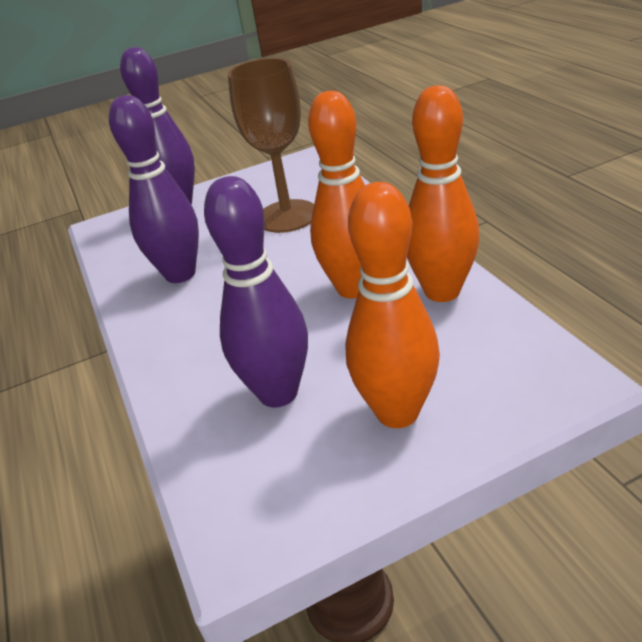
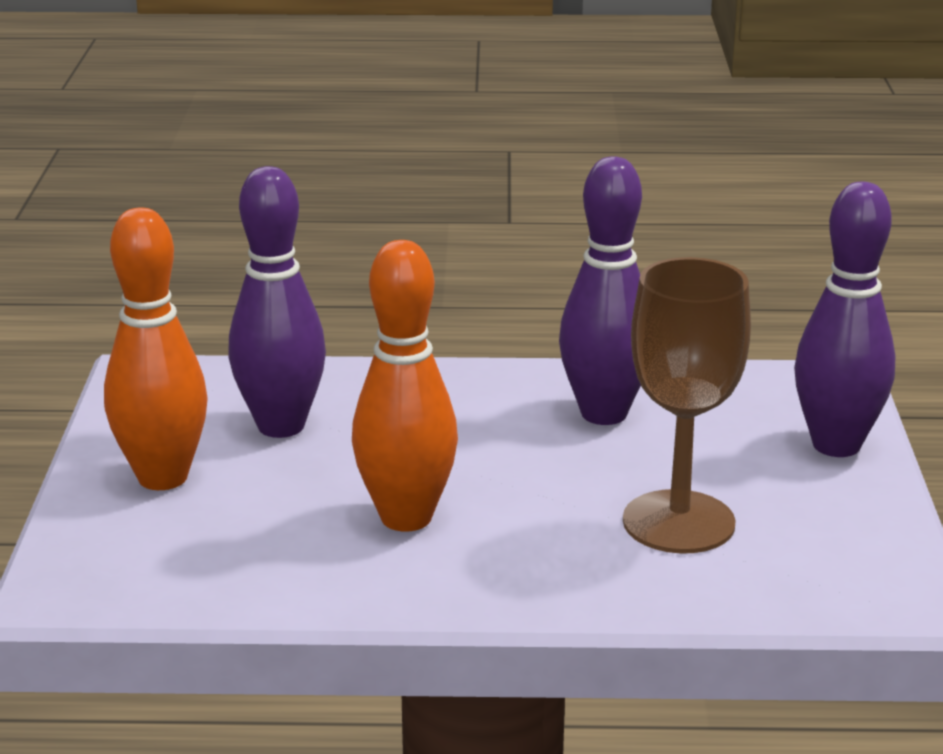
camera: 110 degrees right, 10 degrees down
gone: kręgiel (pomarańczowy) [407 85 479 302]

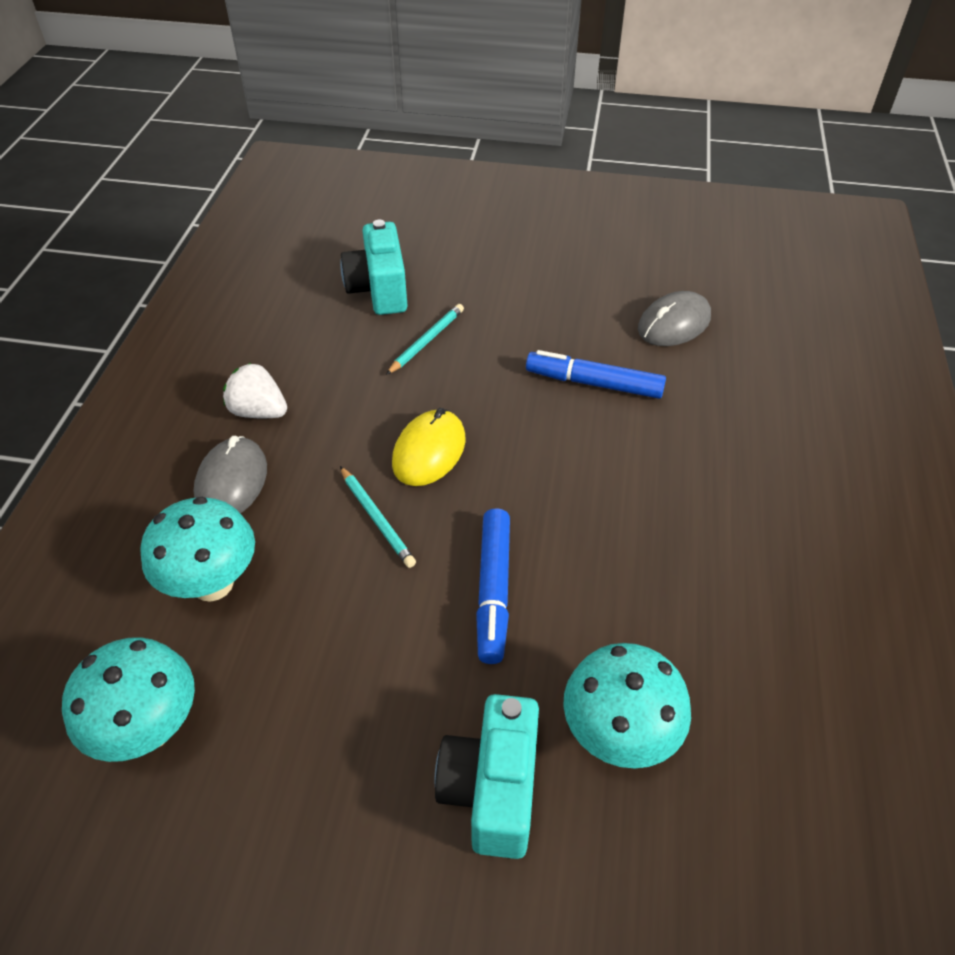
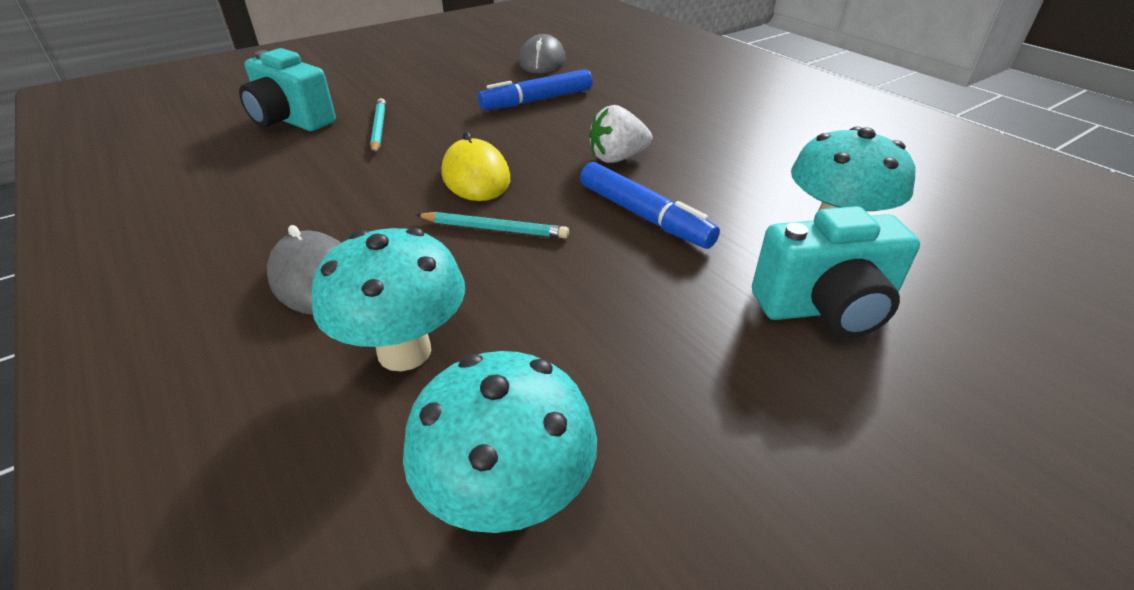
camera: 45 degrees left, 10 degrees down
shifted: truskawka (biały) [223 363 287 418] to [589 105 652 163]
rotated: aparat fotograficzny (turkusowy) [435 694 539 859] = [752 206 920 338] 60 degrees counterclockwise

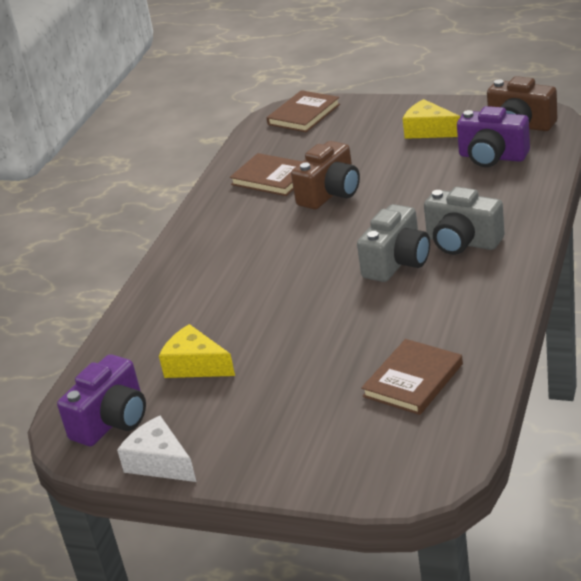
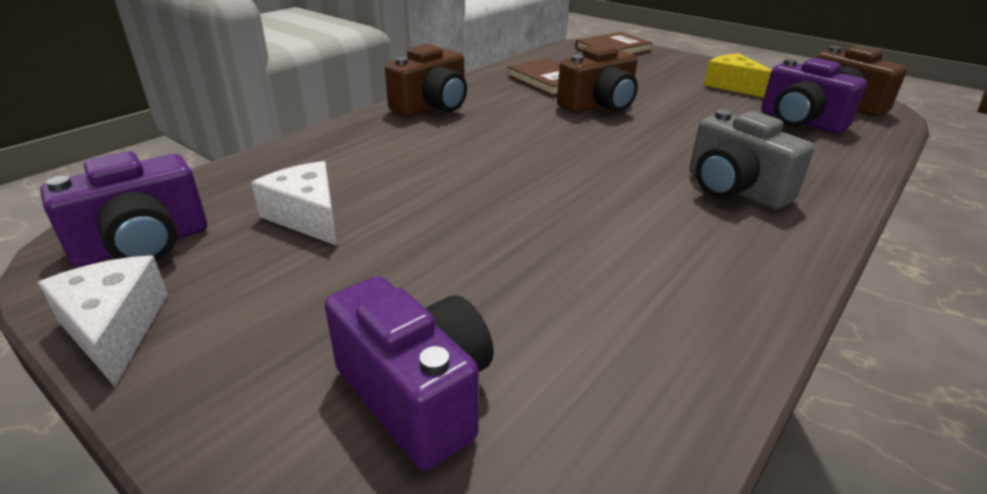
camera: 15 degrees right, 0 degrees up
gone: aparat fotograficzny (szary) [357 204 430 282]; książka (brązowy) [361 339 463 415]
new: aparat fotograficzny (fioletowy) [325 276 494 470]; aparat fotograficzny (brązowy) [385 44 467 117]
repainted: ser (żółty) [159 324 235 378] to ser (biały) [251 161 337 246]

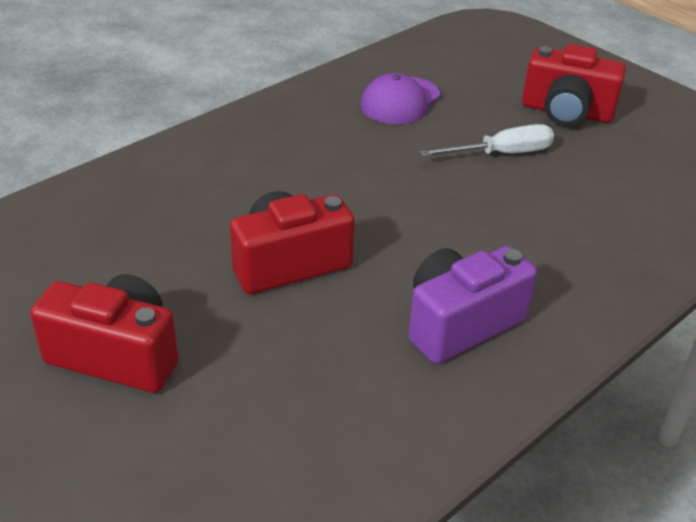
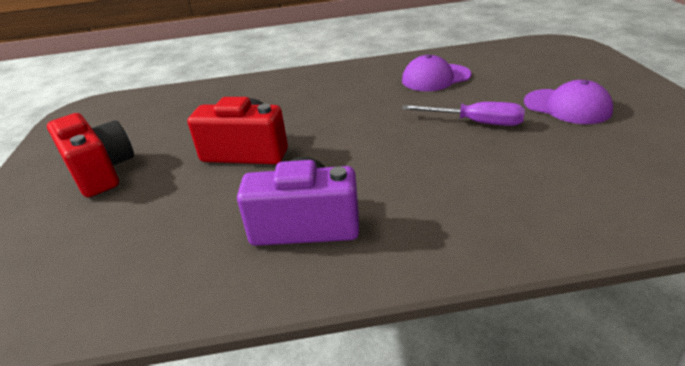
camera: 40 degrees right, 5 degrees down
swapped: aparat fotograficzny (czerwony) [522 44 626 126] to czapka (fioletowy) [524 80 613 124]
repainted: śrubokręt (biały) [420 124 554 157] to śrubokręt (fioletowy) [402 102 525 126]

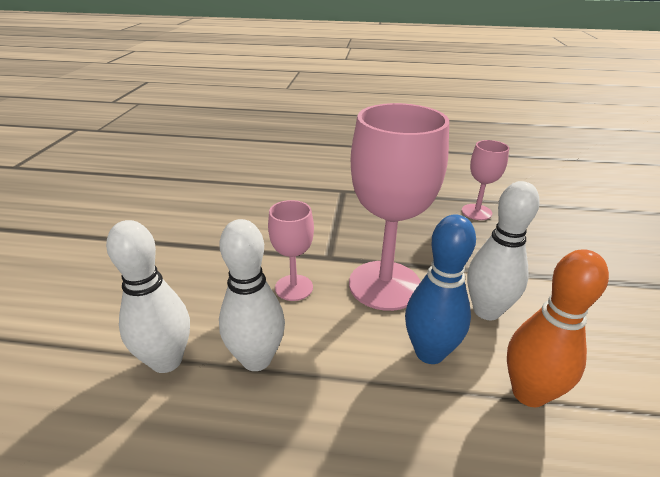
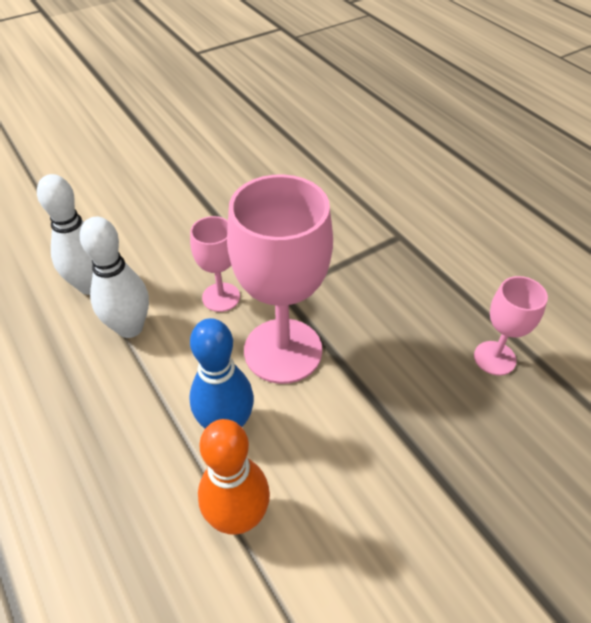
camera: 50 degrees right, 15 degrees up
gone: kręgiel (biały) [467 181 540 320]

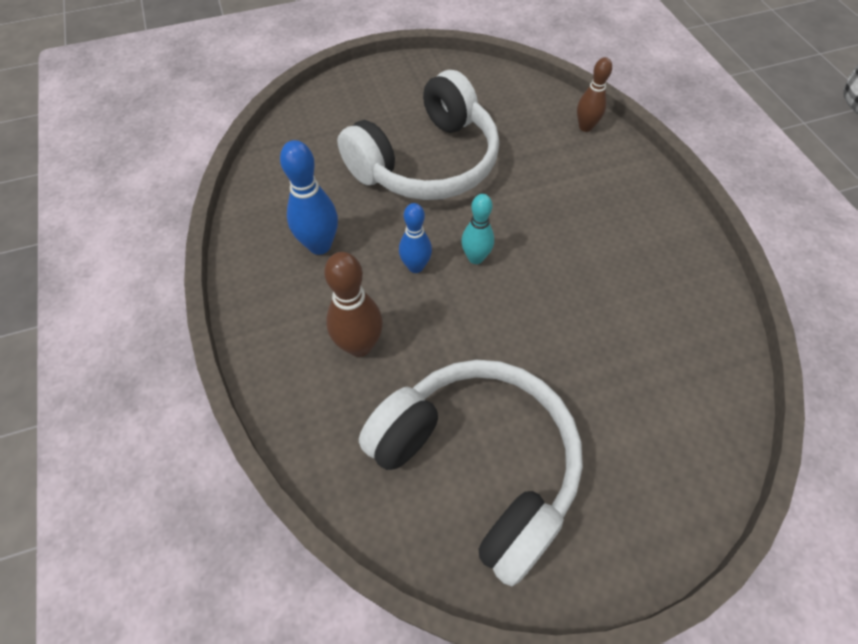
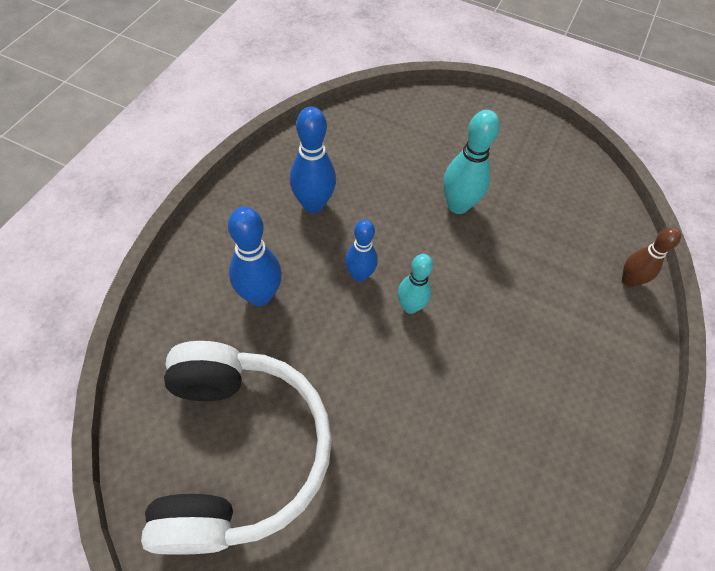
camera: 40 degrees right, 0 degrees up
swapped: słuchawki (biały) [337 70 499 200] to kręgiel (turkusowy) [443 110 500 214]
repainted: kręgiel (brązowy) [324 252 383 357] to kręgiel (niebieski) [228 207 282 306]

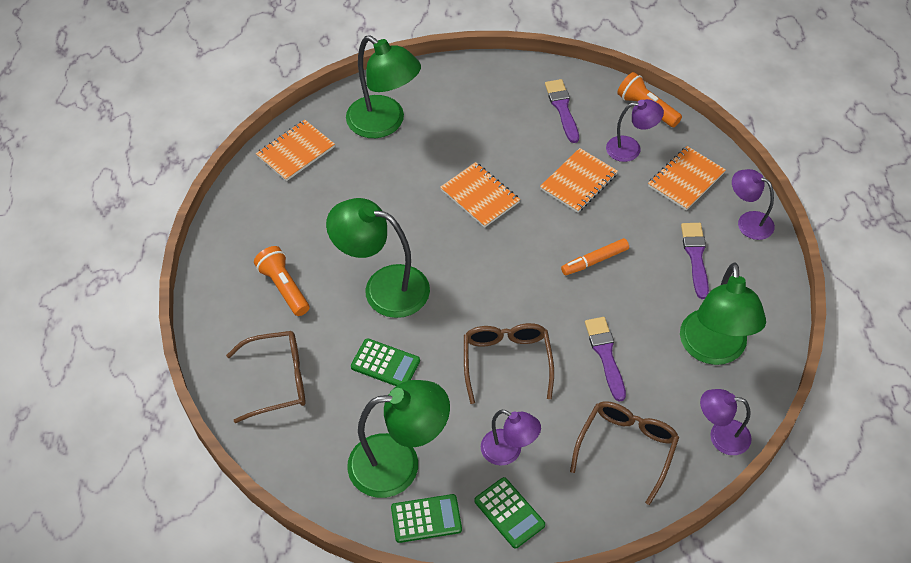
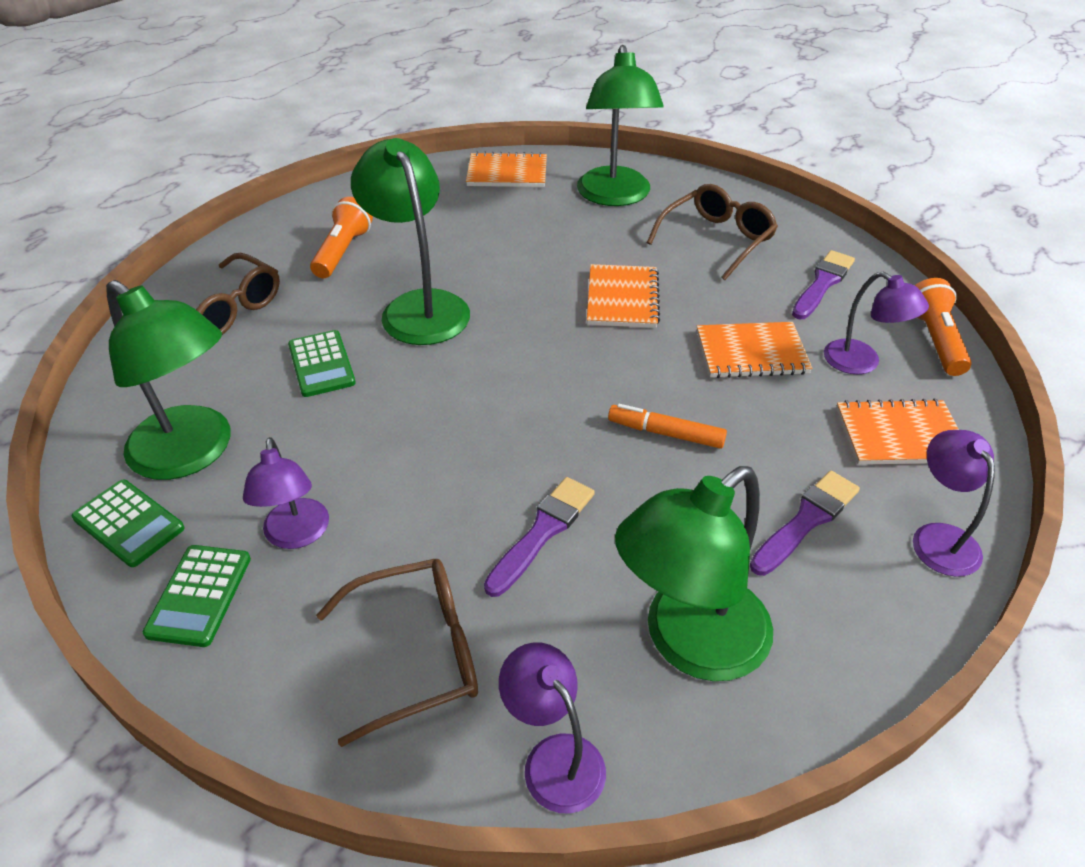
camera: 45 degrees right, 10 degrees down
shifted: okulary (brązowy) [464 323 554 404] to [647 184 778 280]

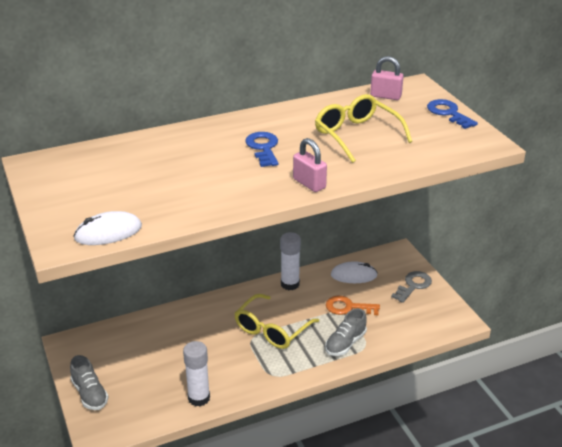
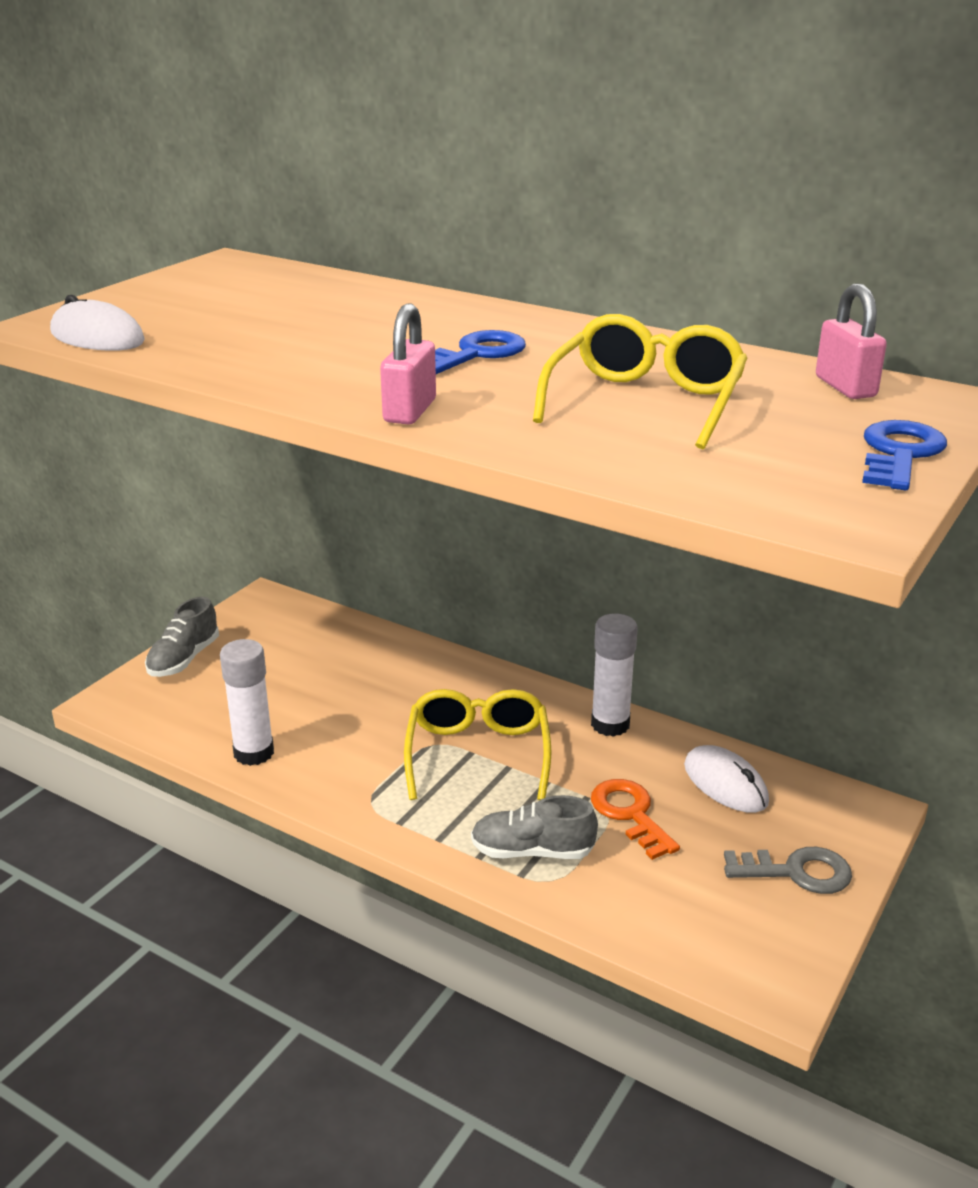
camera: 55 degrees right, 5 degrees down
rotated: okulary (żółty) [234 294 319 349] = [404 689 552 800] 90 degrees clockwise

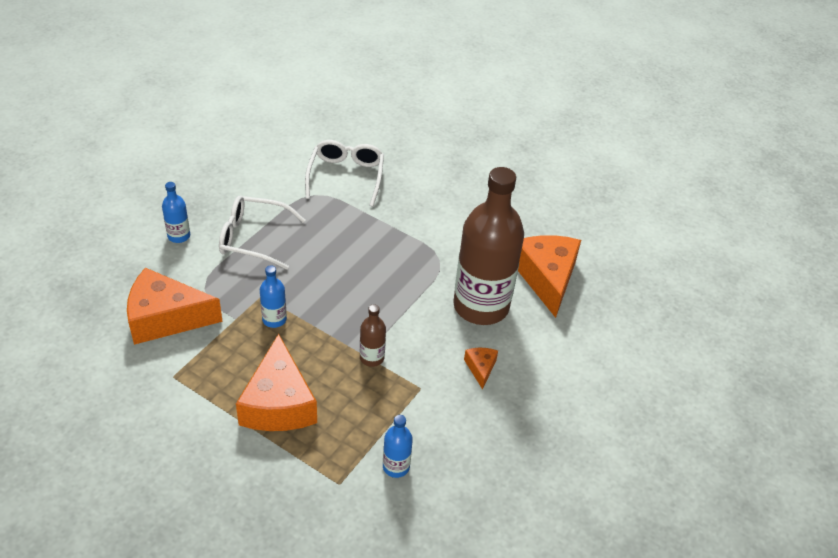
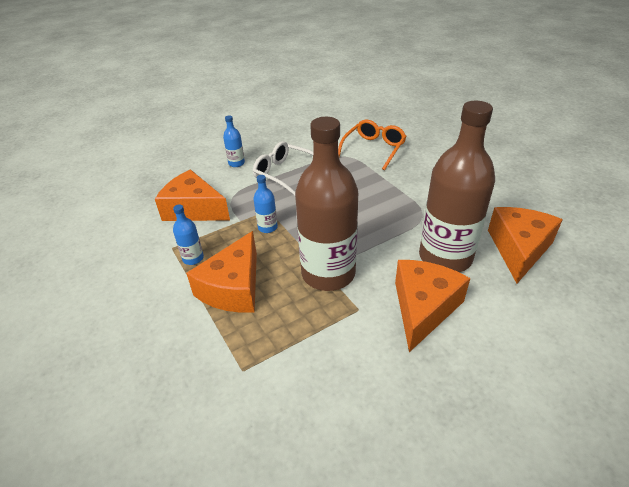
camera: 30 degrees right, 5 degrees down
shifted: butelka (niebieski) [383 415 413 478] to [173 204 204 265]
repainted: okulary (biały) [305 140 384 207] to okulary (pomarańczowy) [338 119 407 170]
scaled: butelka (brązowy) [360 304 386 367] = [295 117 358 291] x2.41; ser (pomarańczowy) [464 348 498 390] = [395 260 470 352] x2.21

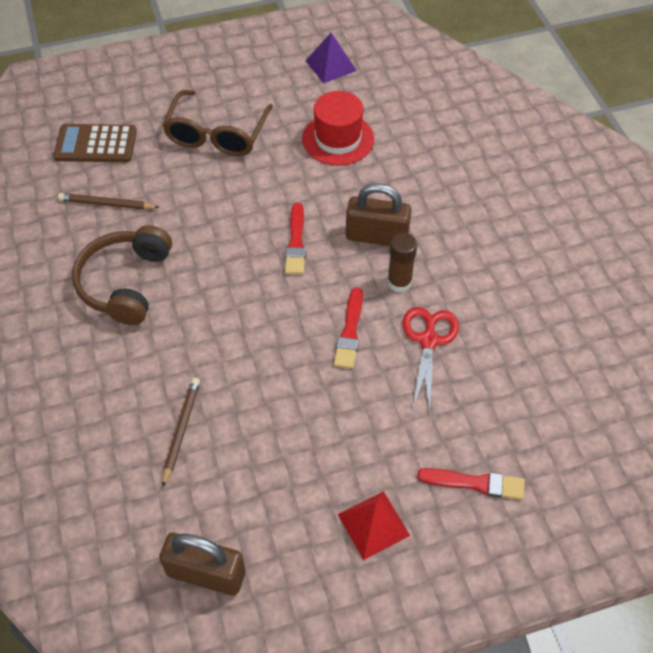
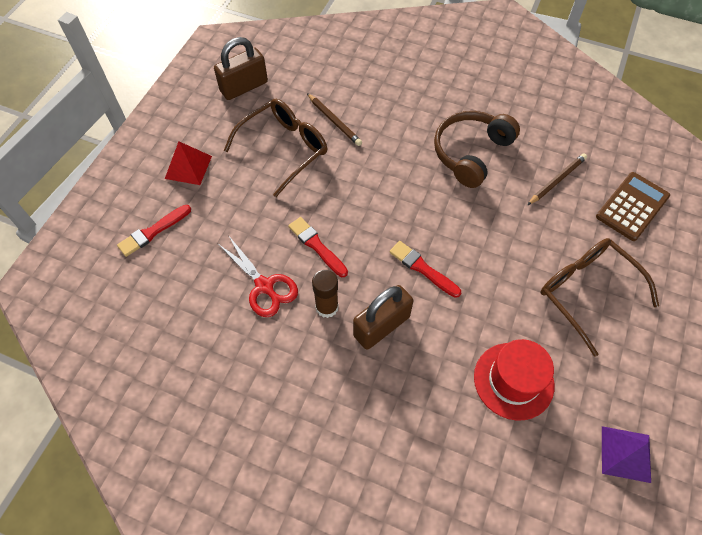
camera: 130 degrees right, 5 degrees up
new: okulary (brązowy) [224 99 327 197]
rotated: słuchawki (brązowy) [72 225 172 325] = [434 111 520 188] 105 degrees counterclockwise

